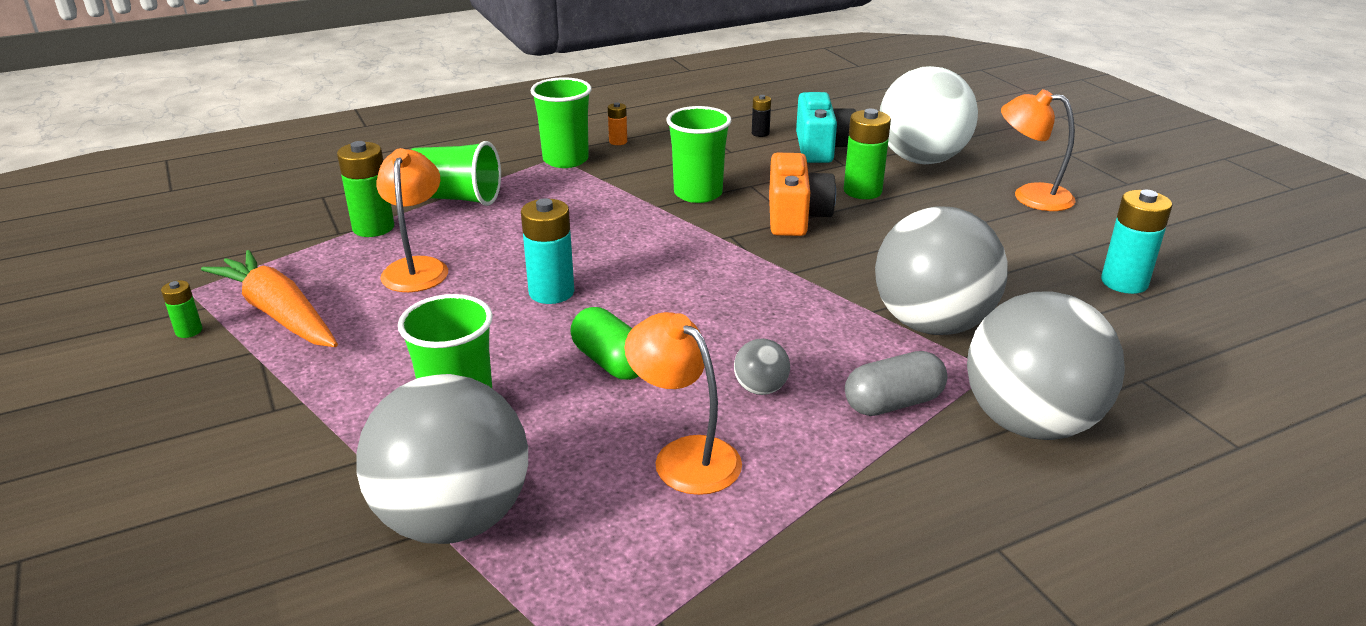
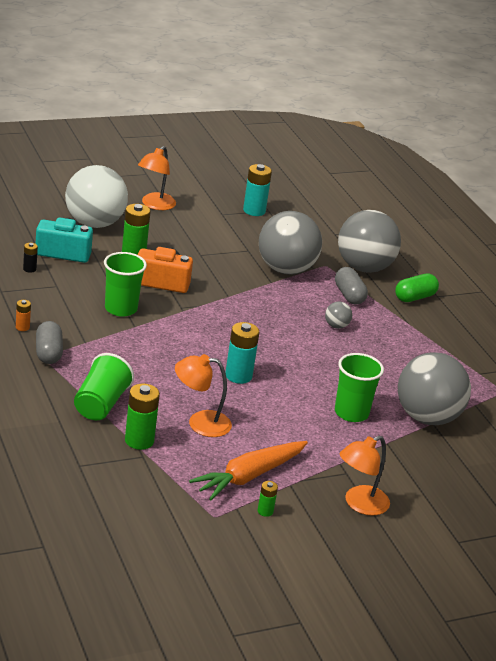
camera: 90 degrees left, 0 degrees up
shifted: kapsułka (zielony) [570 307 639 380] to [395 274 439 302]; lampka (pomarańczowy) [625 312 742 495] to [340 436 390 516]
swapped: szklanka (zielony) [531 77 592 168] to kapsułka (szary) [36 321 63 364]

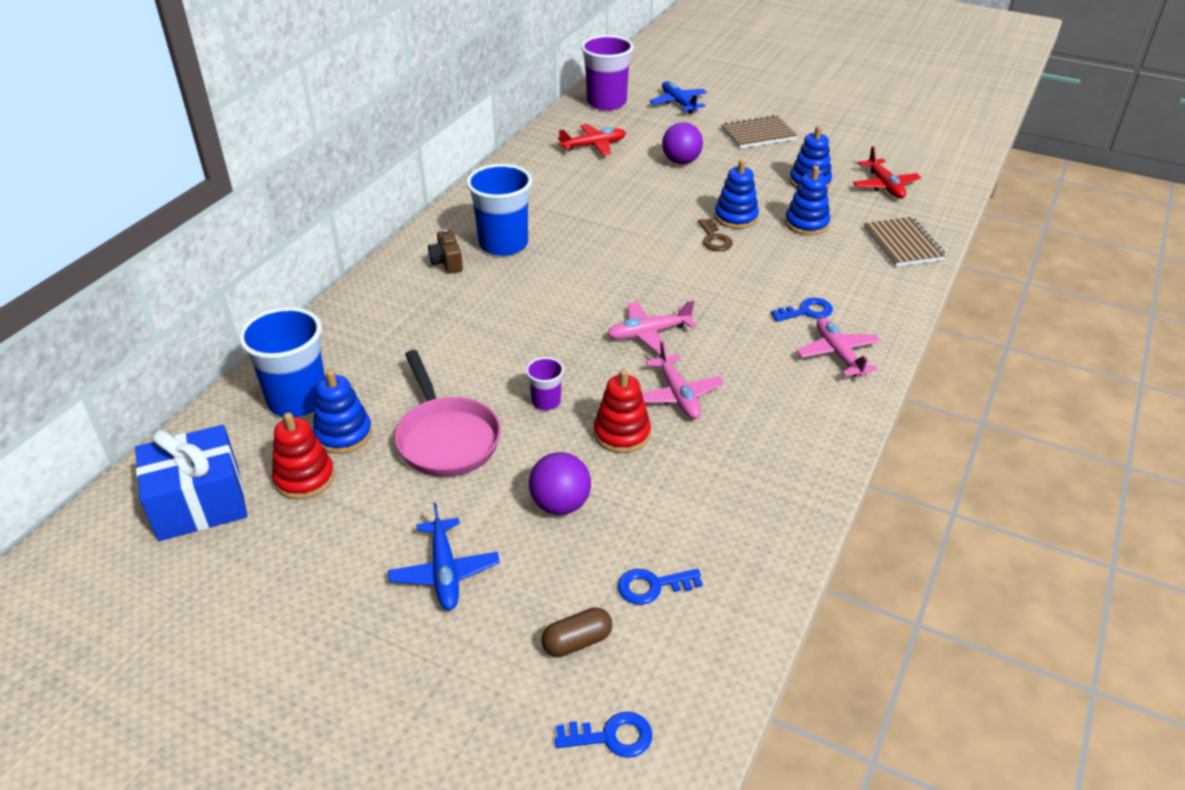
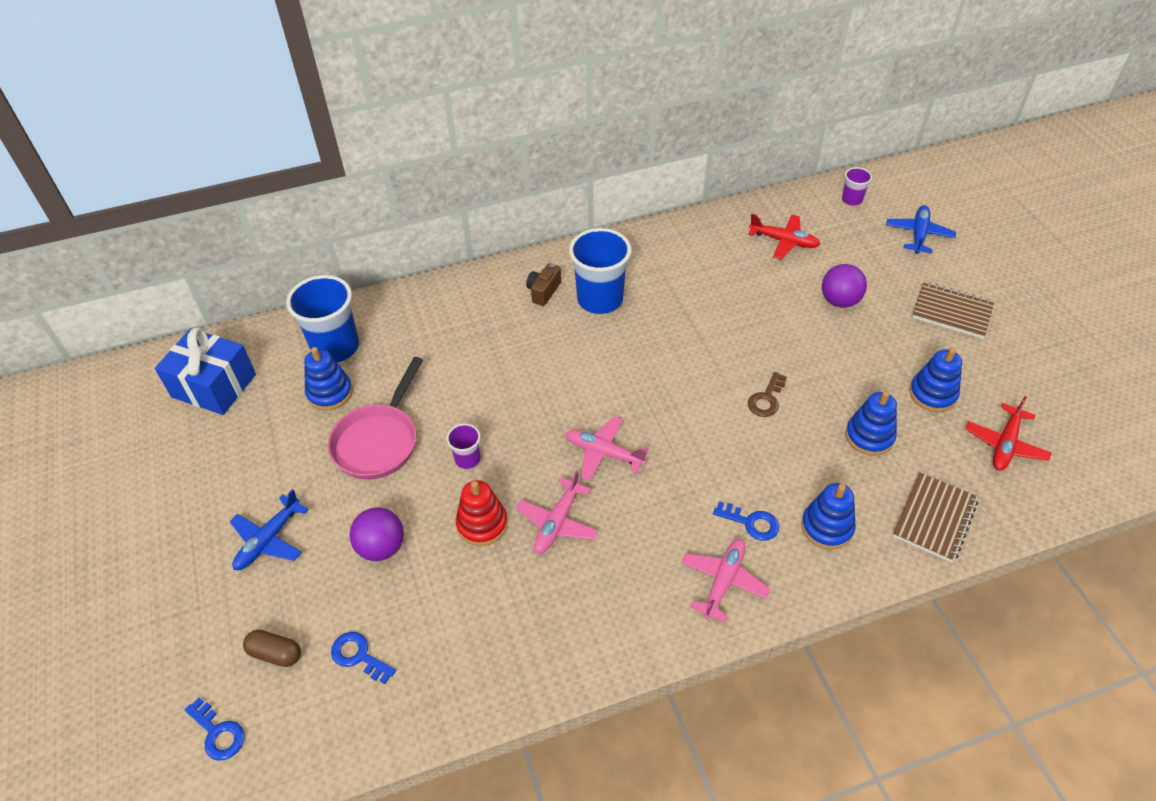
camera: 45 degrees right, 10 degrees up
gone: zabawka nakładanka (czerwony) [272 413 335 500]
shifted: zabawka nakładanka (niebieski) [714 160 759 229] to [801 483 856 549]
scaled: szklanka (fioletowy) [581 35 634 110] = [842 167 872 206] x0.49

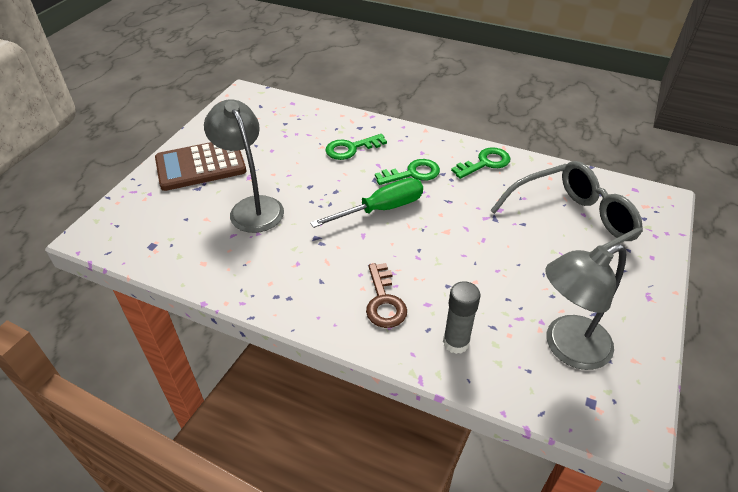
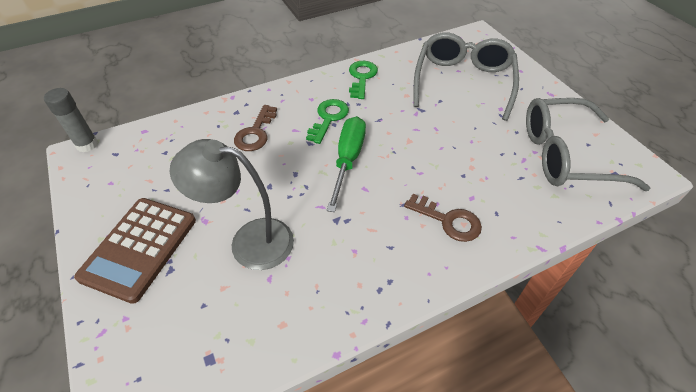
camera: 50 degrees left, 5 degrees up
shifted: klej w sztyfcie (szary) [443 281 480 354] to [44 88 98 152]
swapped: lampka (szary) [545 244 626 370] to okulary (szary) [526 98 650 191]
repainted: klucz (zielony) [325 134 387 160] to klucz (brązowy) [234 105 277 151]

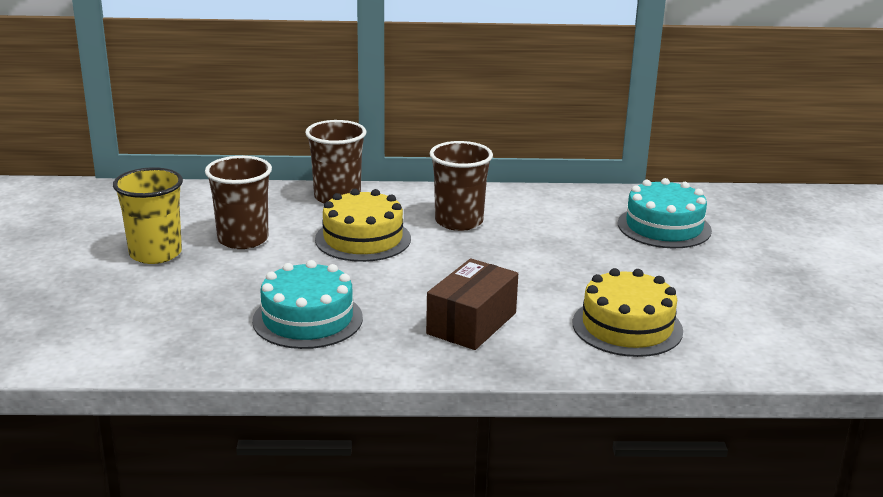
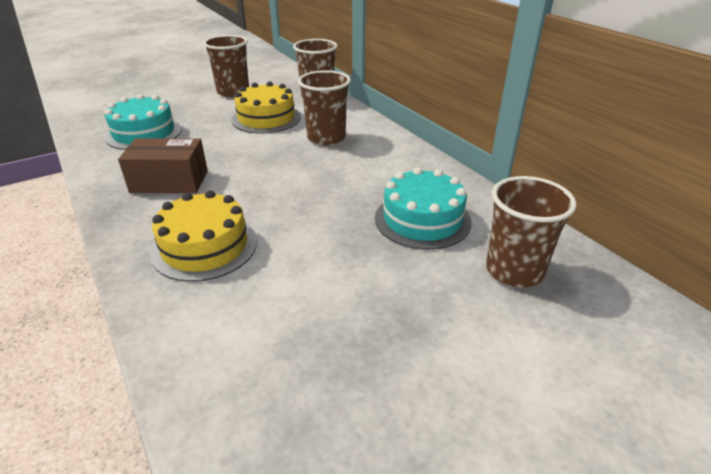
camera: 60 degrees right, 10 degrees up
gone: szklanka (żółty) [113 167 183 264]
new: szklanka (brązowy) [486 176 577 287]

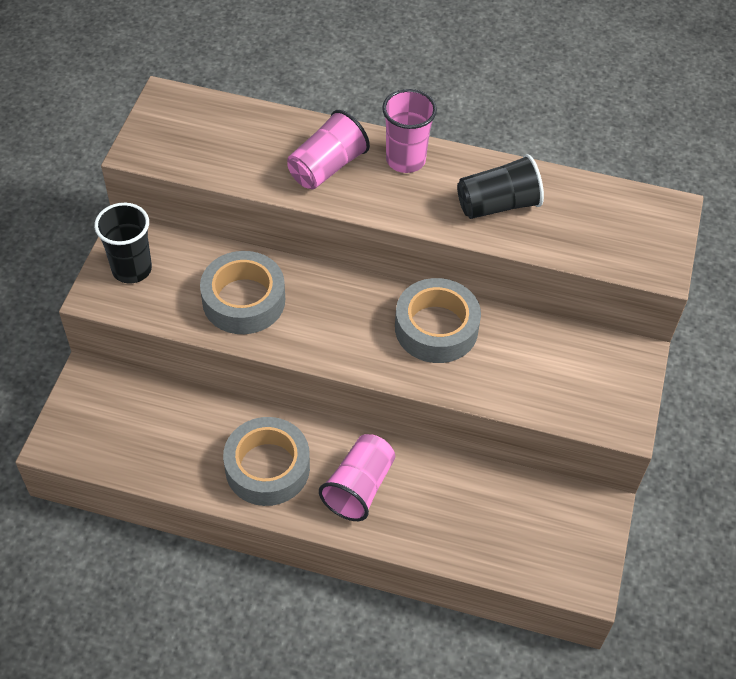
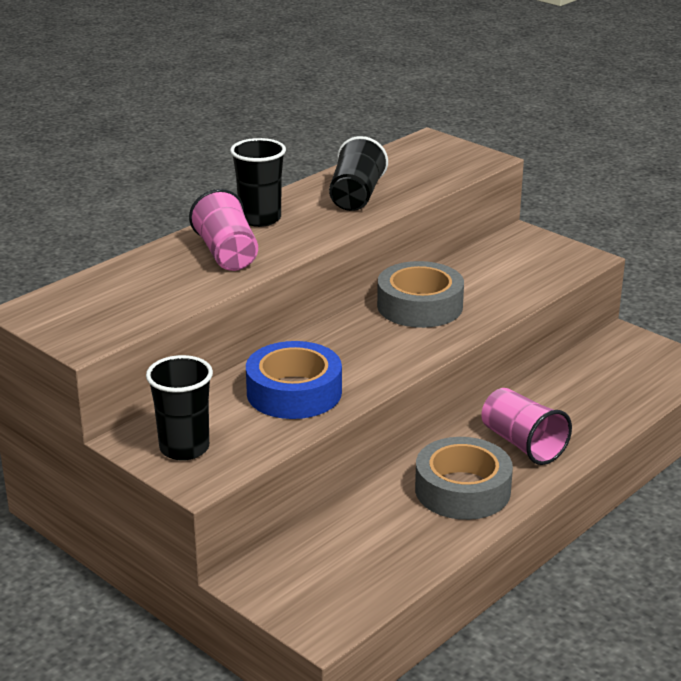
camera: 60 degrees left, 25 degrees down
repainted: taśma klejąca (szary) [200 251 285 334] to taśma klejąca (niebieski) [246 341 342 419]; szklanka (różowy) [382 89 437 173] to szklanka (czarny) [230 138 286 227]

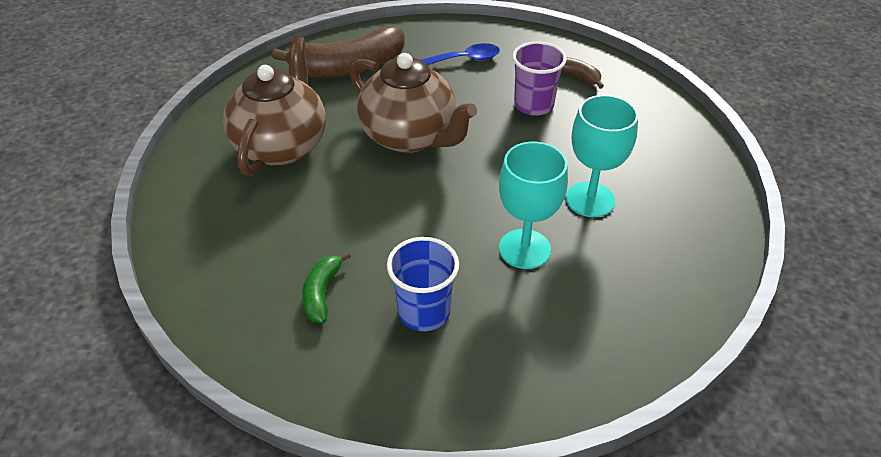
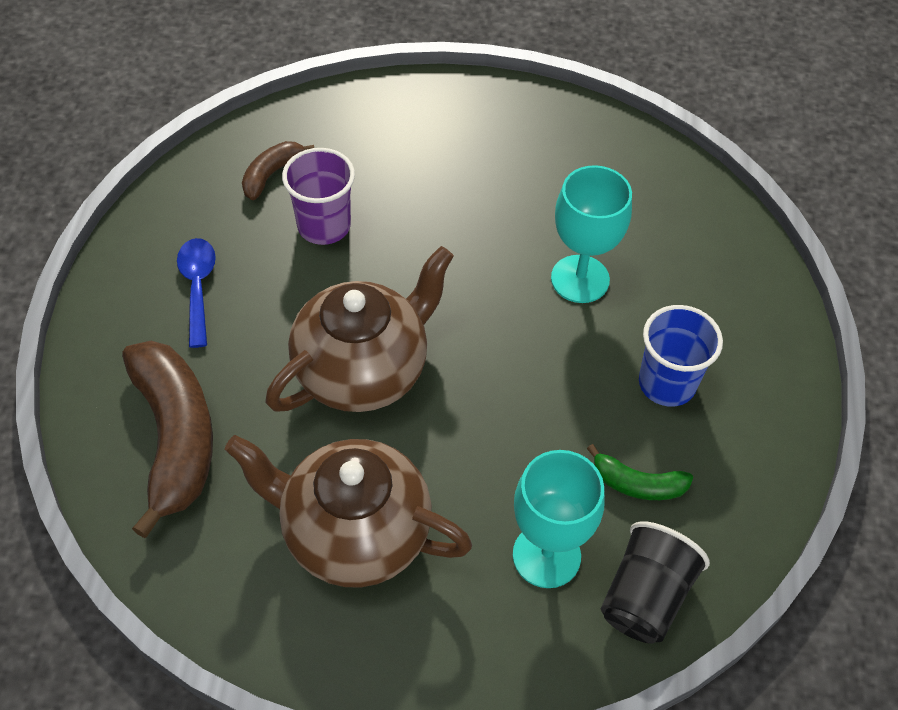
camera: 85 degrees left, 10 degrees up
new: szklanka (czarny) [601 521 710 644]
shifted: kielich (turkusowy) [566 95 638 217] to [513 450 605 588]

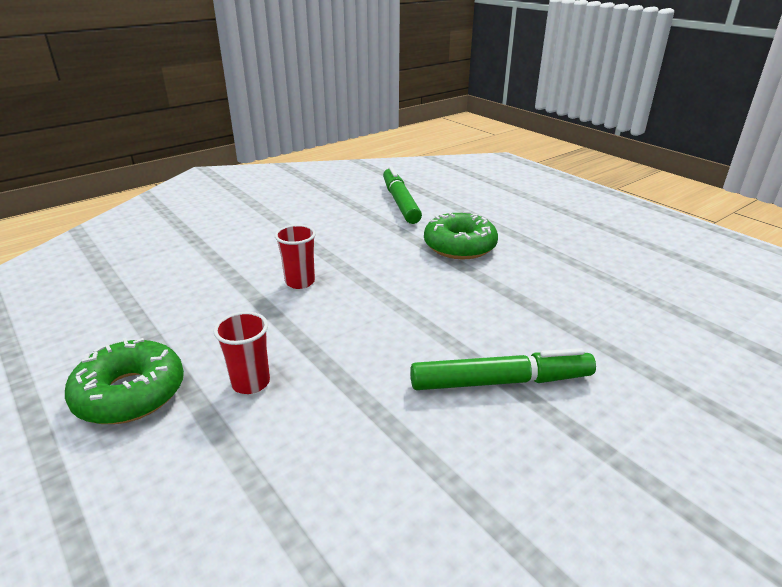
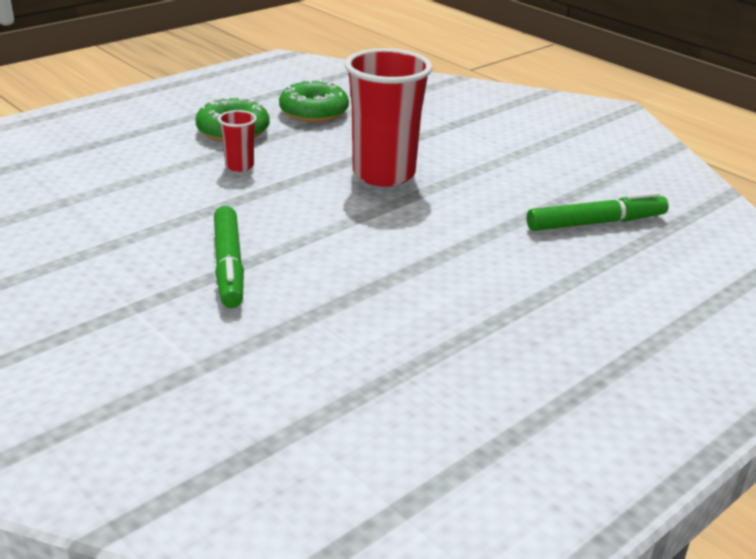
camera: 85 degrees right, 0 degrees up
shifted: donut (zielony) [424 212 498 259] to [279 79 349 122]
scaled: szklanka (czerwony) [275 225 316 289] = [345 48 433 187] x2.20

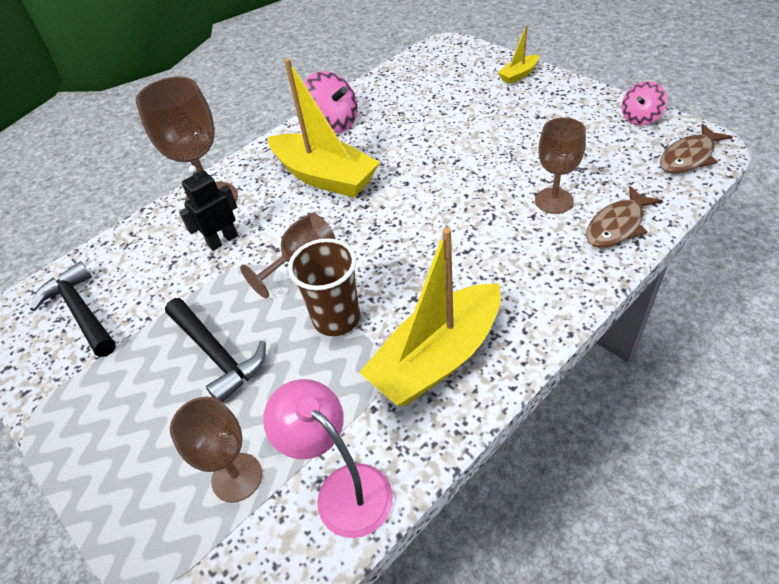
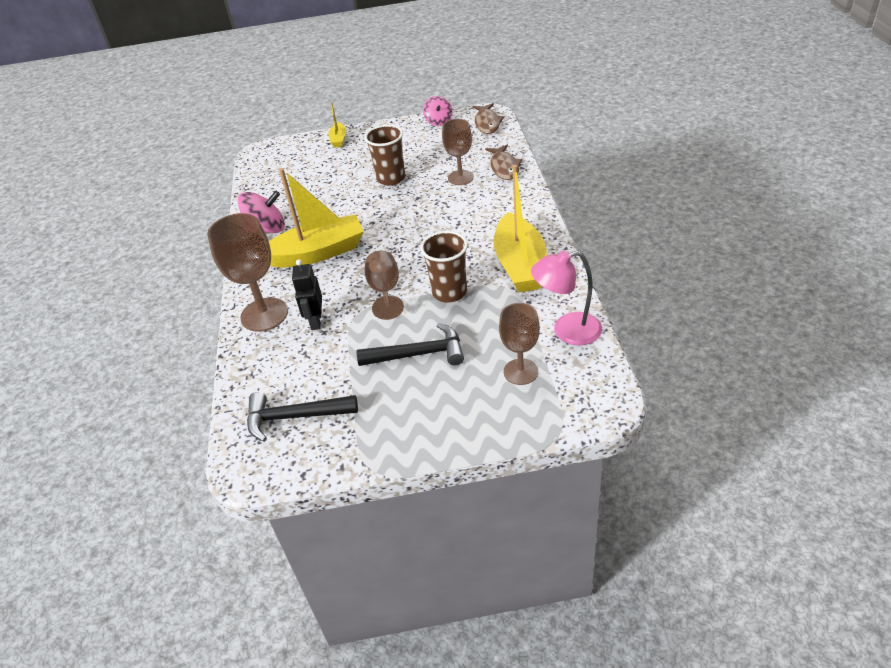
camera: 55 degrees left, 5 degrees down
new: szklanka (brązowy) [364 125 405 186]

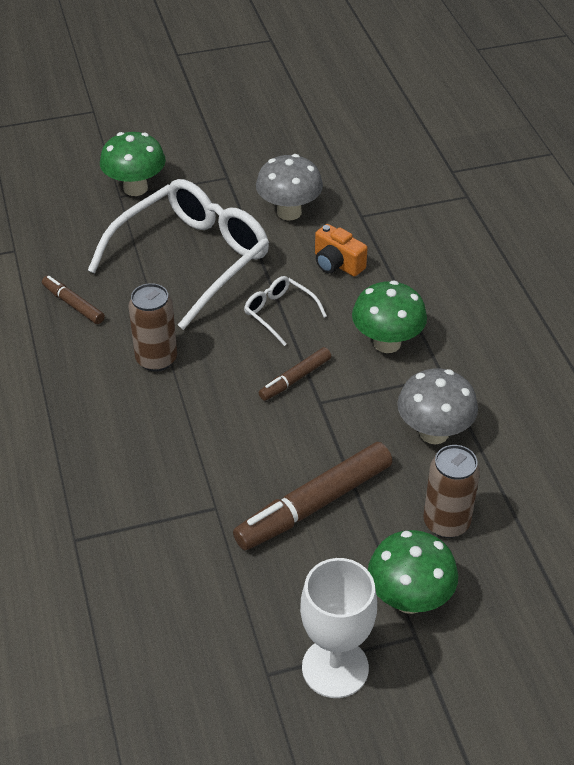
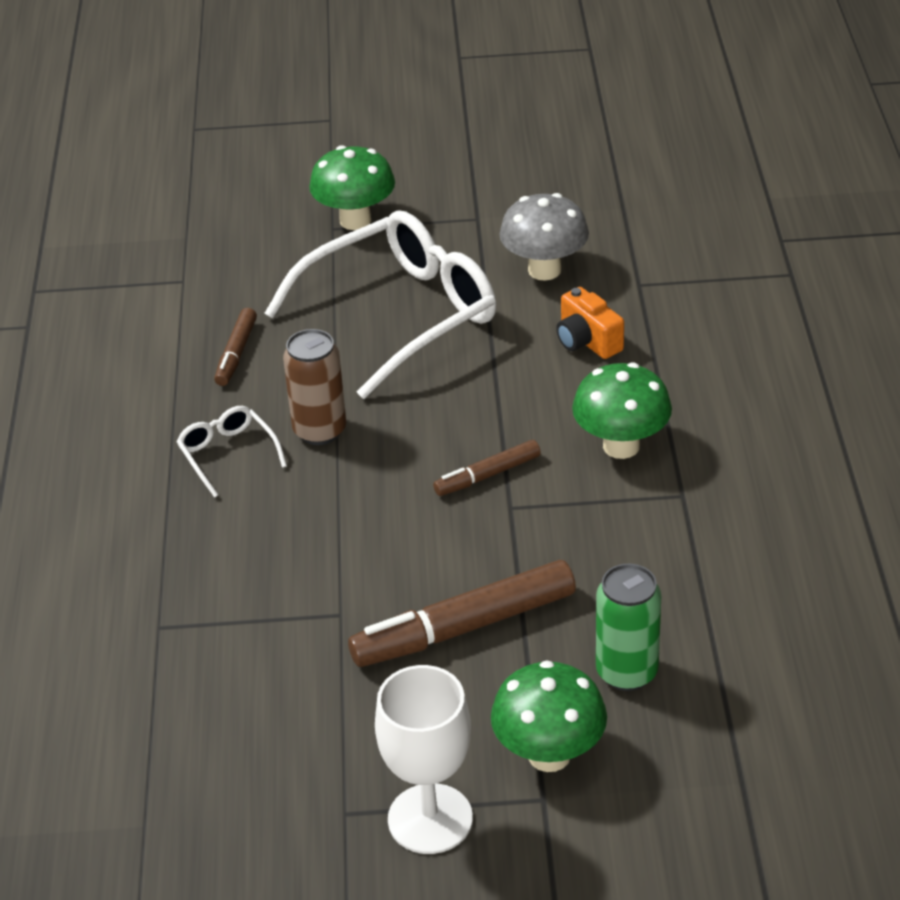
camera: 15 degrees right, 5 degrees down
gone: grzyb (szary) [397 368 478 444]
shifted: okulary (biały) [244 276 327 346] to [176 406 287 498]
repainted: puszka (brązowy) [423 445 480 538] to puszka (zielony) [596 564 661 691]
rotated: flamaster (brązowy) [42 276 105 324] = [214 308 257 386] 135 degrees counterclockwise

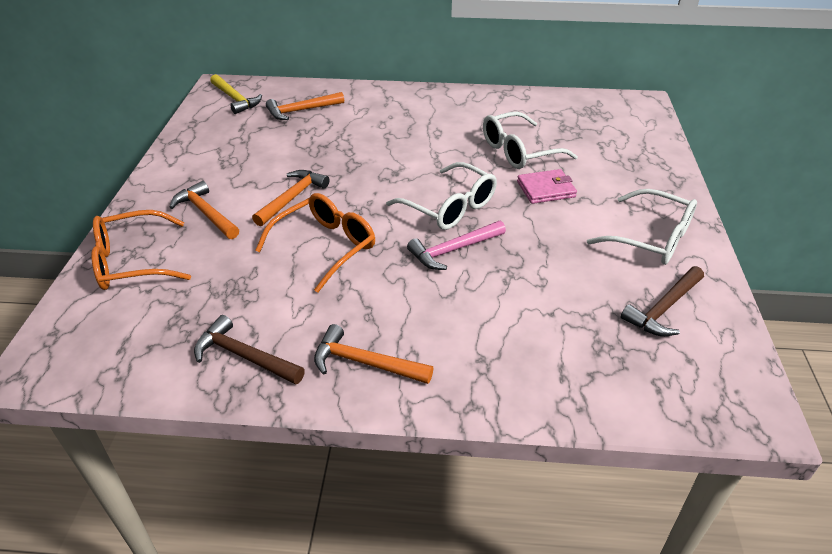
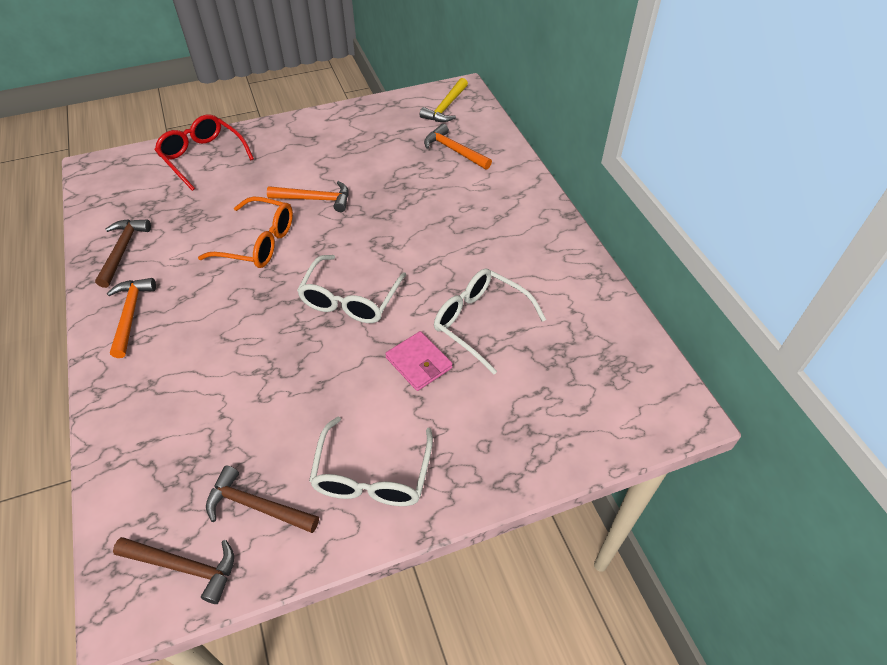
camera: 65 degrees right, 10 degrees up
gone: młotek (pomarańczowy) [169 181 239 239]; młotek (różowy) [407 221 506 270]
new: młotek (brązowy) [113 537 234 604]
repainted: okulary (pomarańczowy) [91 210 191 290] to okulary (czerwony) [155 114 254 191]

